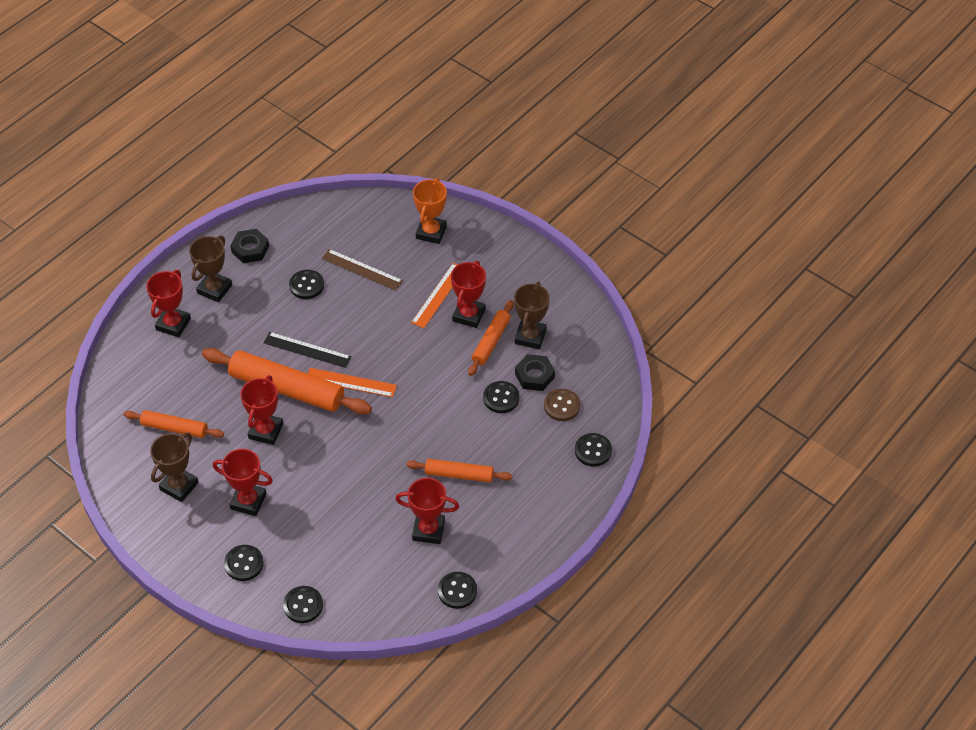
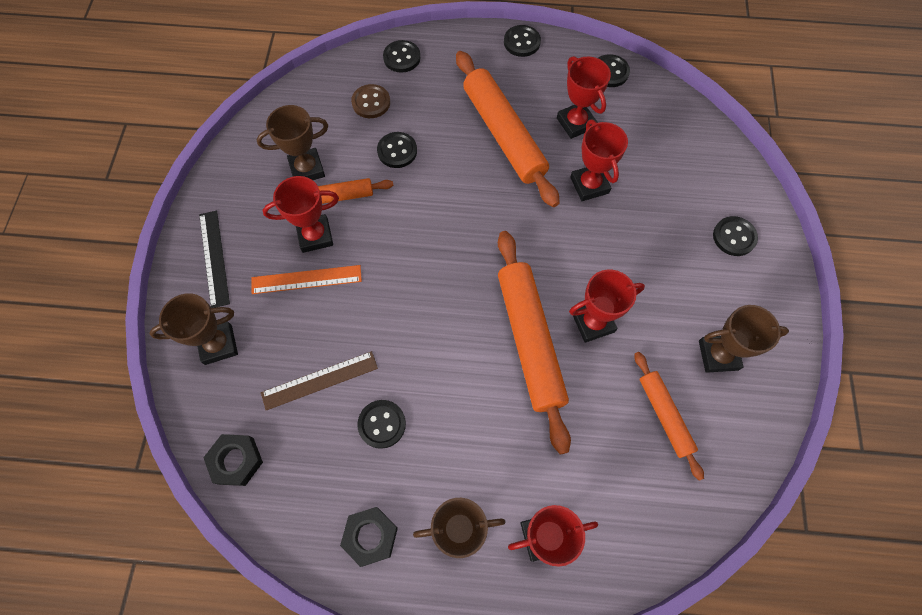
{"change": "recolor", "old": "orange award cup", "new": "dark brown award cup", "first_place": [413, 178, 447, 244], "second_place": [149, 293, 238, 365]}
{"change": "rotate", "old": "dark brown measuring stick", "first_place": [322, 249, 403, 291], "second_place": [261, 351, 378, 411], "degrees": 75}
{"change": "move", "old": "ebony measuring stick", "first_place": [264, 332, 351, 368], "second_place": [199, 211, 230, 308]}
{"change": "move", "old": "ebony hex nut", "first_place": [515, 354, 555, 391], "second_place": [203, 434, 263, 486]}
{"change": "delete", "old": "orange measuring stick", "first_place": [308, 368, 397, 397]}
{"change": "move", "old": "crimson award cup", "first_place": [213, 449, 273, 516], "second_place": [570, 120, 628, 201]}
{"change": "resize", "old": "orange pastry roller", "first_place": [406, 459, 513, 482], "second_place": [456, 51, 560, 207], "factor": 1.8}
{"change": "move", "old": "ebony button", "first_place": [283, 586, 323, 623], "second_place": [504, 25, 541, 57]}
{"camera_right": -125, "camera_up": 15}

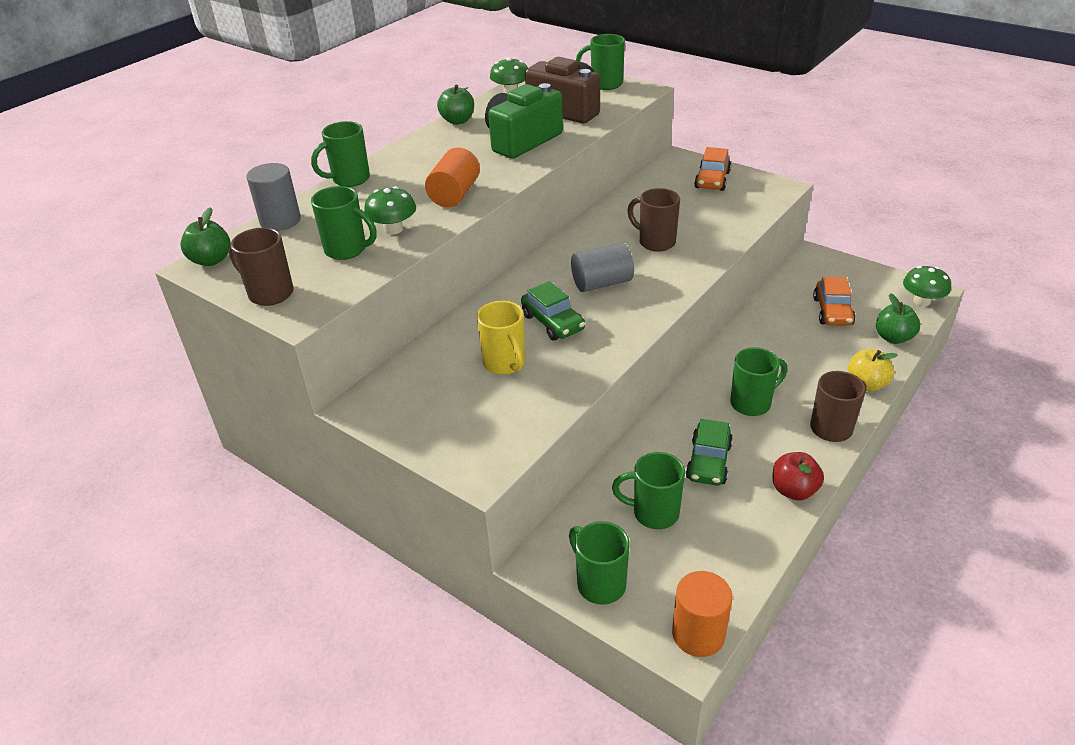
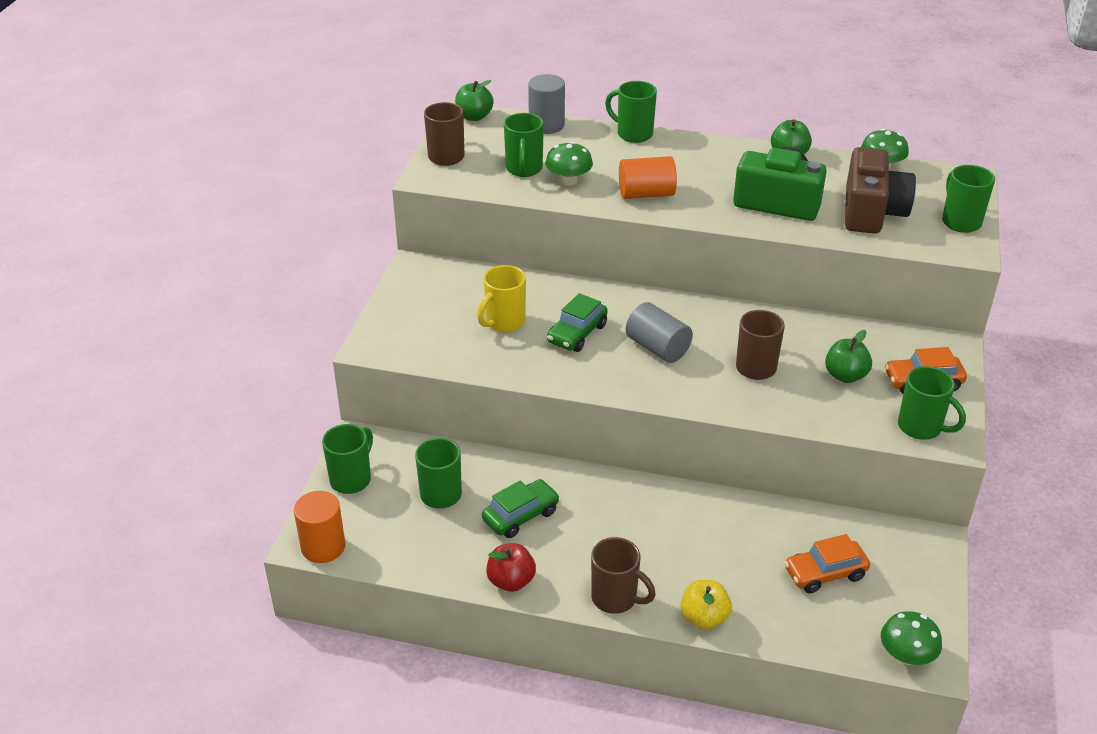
{"change": "move", "old": "green toy apple", "first_place": [876, 293, 920, 344], "second_place": [825, 330, 872, 383]}
{"change": "move", "old": "green tea mug", "first_place": [730, 347, 787, 416], "second_place": [898, 366, 966, 440]}
{"change": "rotate", "old": "green toy car", "first_place": [686, 419, 733, 486], "second_place": [482, 479, 560, 538], "degrees": 150}
{"camera_right": 65, "camera_up": 0}

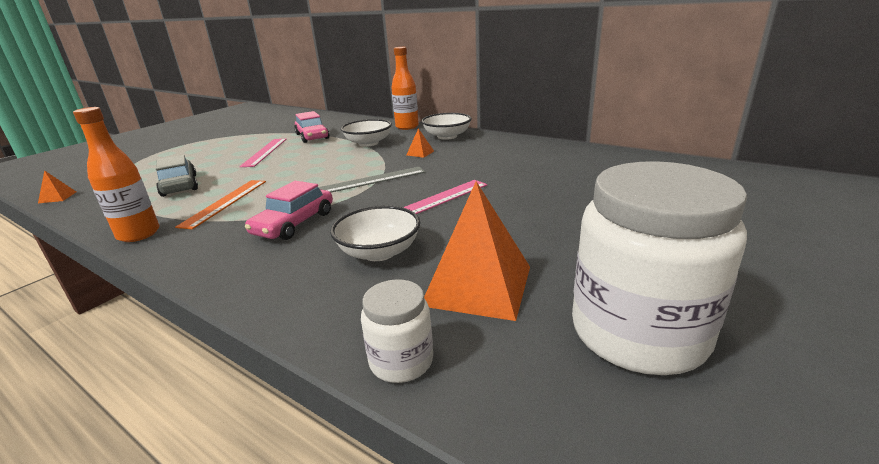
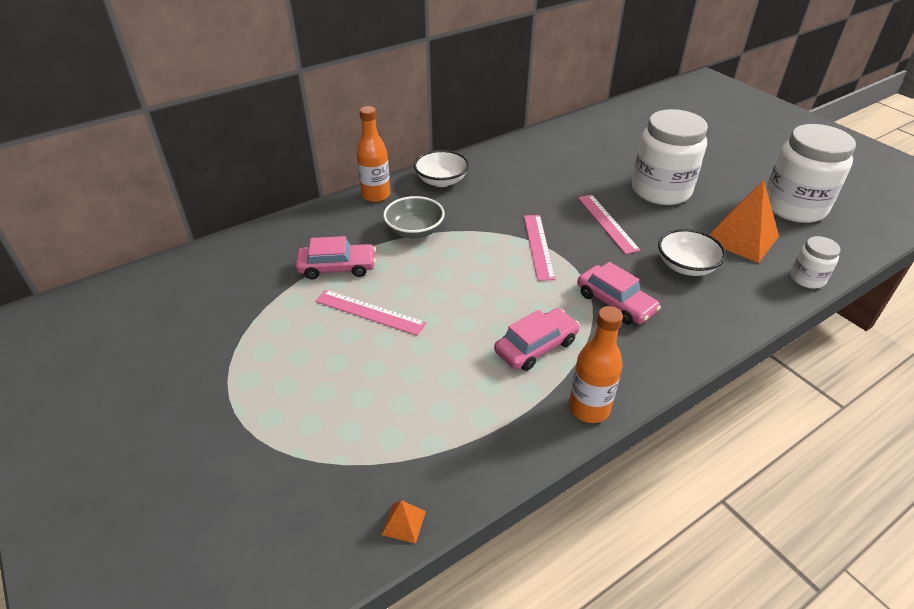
{"change": "recolor", "old": "snow-white serving bowl", "new": "grey serving bowl", "first_place": [341, 119, 392, 147], "second_place": [383, 196, 445, 238]}
{"change": "delete", "old": "orange pyramid", "first_place": [407, 128, 434, 158]}
{"change": "delete", "old": "grey toy car", "first_place": [156, 155, 198, 197]}
{"change": "recolor", "old": "grey measuring stick", "new": "pink measuring stick", "first_place": [319, 167, 425, 193], "second_place": [524, 215, 556, 281]}
{"change": "replace", "old": "orange measuring stick", "new": "pink toy car", "first_place": [175, 180, 266, 229], "second_place": [494, 308, 580, 371]}
{"change": "insert", "new": "snow-white jam jar", "second_place": [632, 109, 708, 205]}
{"camera_right": -70, "camera_up": 15}

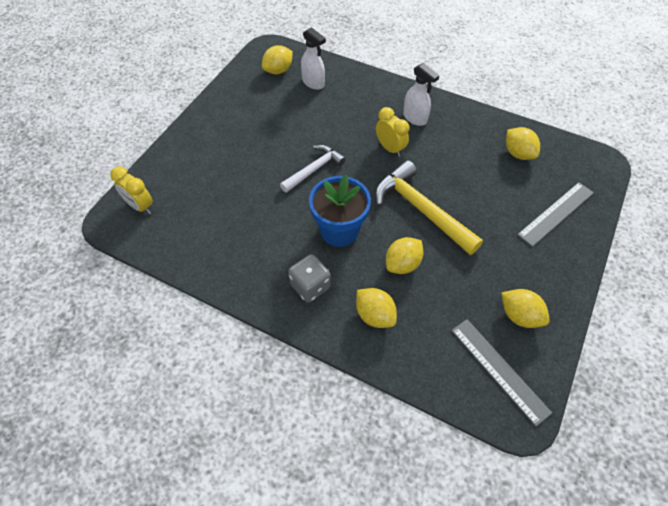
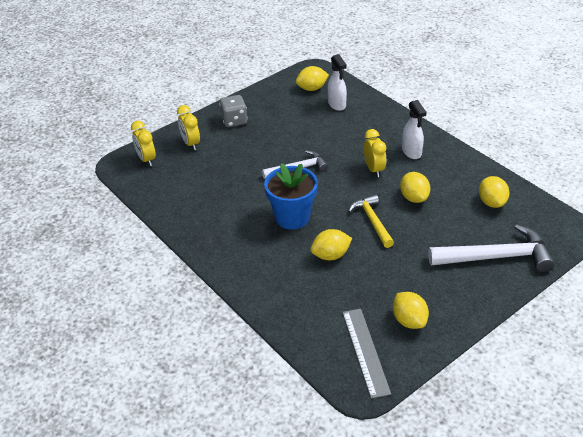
{"change": "resize", "old": "bright yellow carpenter's hammer", "first_place": [375, 160, 483, 255], "second_place": [348, 194, 394, 248], "factor": 0.62}
{"change": "replace", "old": "grey measuring stick", "new": "snow-white carpenter's hammer", "first_place": [517, 182, 594, 247], "second_place": [428, 225, 554, 272]}
{"change": "move", "old": "grey dice", "first_place": [288, 254, 331, 303], "second_place": [219, 95, 248, 127]}
{"change": "move", "old": "bright yellow lemon", "first_place": [356, 288, 397, 328], "second_place": [400, 172, 430, 203]}
{"change": "insert", "new": "bright yellow bedside clock", "second_place": [177, 105, 200, 150]}
{"camera_right": 25, "camera_up": -15}

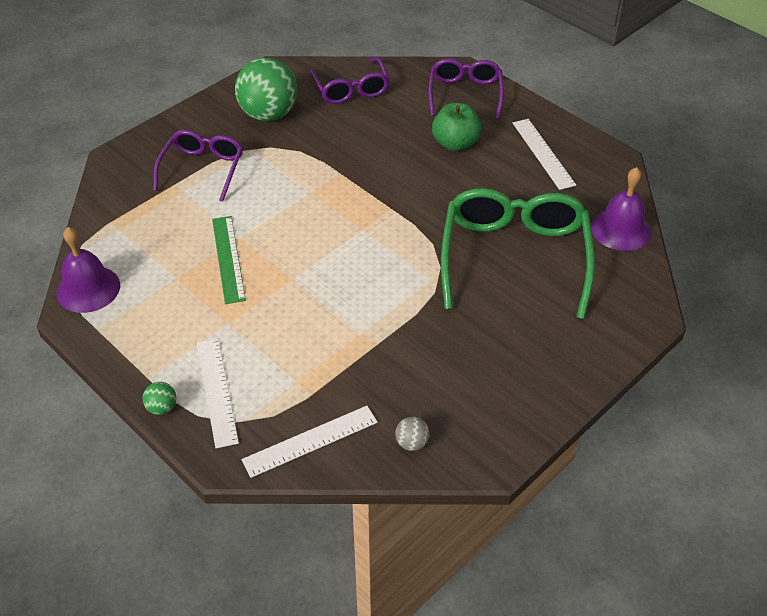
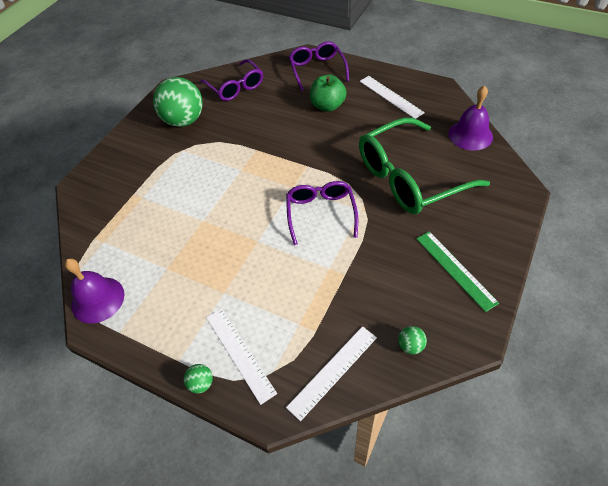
{"change": "move", "old": "purple eyeglasses", "first_place": [153, 130, 243, 202], "second_place": [286, 181, 358, 245]}
{"change": "rotate", "old": "green eyeglasses", "first_place": [441, 188, 595, 319], "second_place": [359, 118, 490, 214], "degrees": -105}
{"change": "move", "old": "green measuring stick", "first_place": [212, 216, 246, 304], "second_place": [416, 231, 499, 312]}
{"change": "recolor", "old": "grey ball", "new": "green ball", "first_place": [395, 417, 430, 451], "second_place": [398, 326, 427, 354]}
{"camera_right": -15, "camera_up": 5}

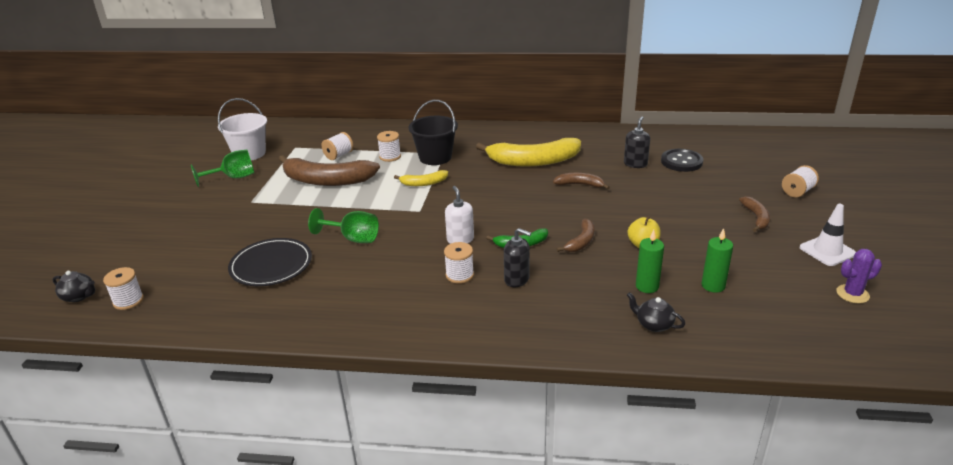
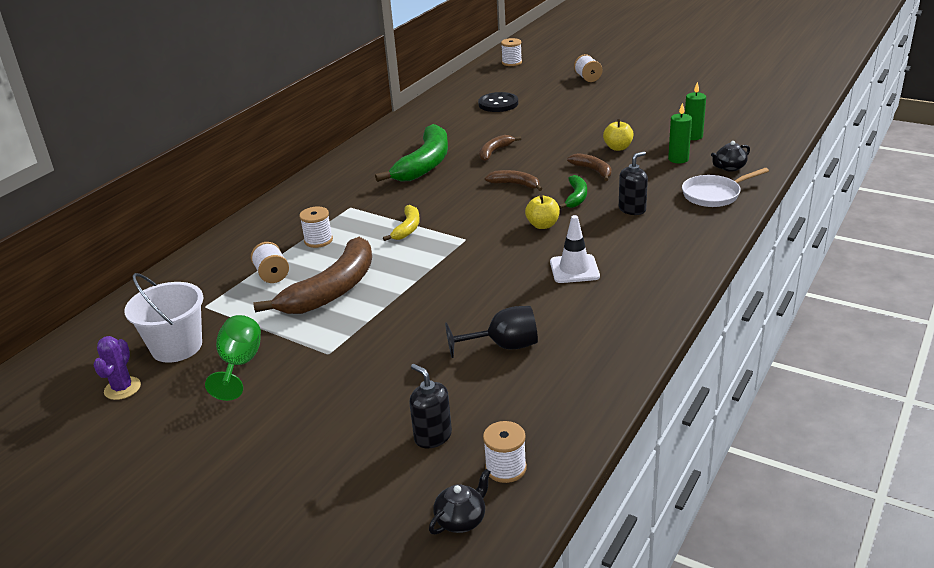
{"change": "delete", "old": "ebony bucket", "first_place": [408, 100, 458, 165]}
{"change": "move", "old": "ebony pump bottle", "first_place": [624, 116, 650, 168], "second_place": [409, 364, 452, 449]}
{"change": "recolor", "old": "bright yellow banana", "new": "green banana", "first_place": [476, 138, 581, 167], "second_place": [375, 124, 448, 182]}
{"change": "replace", "old": "snow-white pump bottle", "new": "bright yellow toy apple", "first_place": [445, 186, 474, 244], "second_place": [525, 195, 560, 229]}
{"change": "move", "old": "dark brown banana", "first_place": [739, 196, 770, 232], "second_place": [485, 170, 542, 191]}
{"change": "move", "old": "snow-white road cone", "first_place": [799, 204, 856, 266], "second_place": [550, 215, 600, 283]}
{"change": "delete", "old": "green chalice", "first_place": [308, 208, 379, 243]}
{"change": "replace", "old": "ebony plate", "new": "ebony chalice", "first_place": [228, 238, 312, 286], "second_place": [445, 306, 538, 358]}
{"change": "move", "old": "snow-white spool", "first_place": [444, 242, 474, 284], "second_place": [501, 38, 522, 66]}
{"change": "move", "old": "purple prickly plant", "first_place": [836, 249, 882, 303], "second_place": [94, 336, 141, 400]}
{"change": "insert", "new": "snow-white frying pan", "second_place": [682, 168, 769, 207]}
{"camera_right": -65, "camera_up": 0}

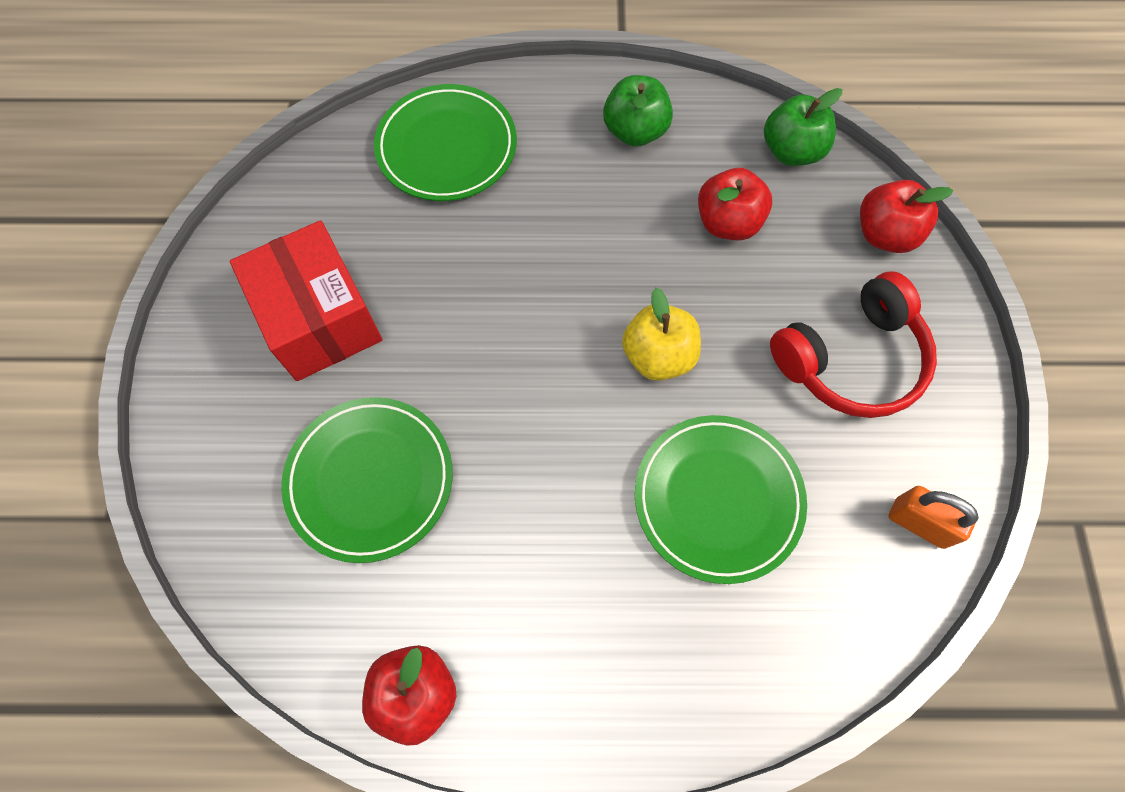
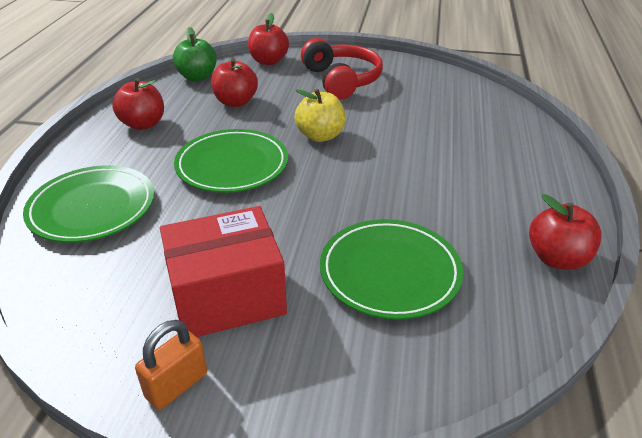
{"change": "recolor", "old": "green toy apple", "new": "crimson toy apple", "first_place": [603, 75, 673, 147], "second_place": [112, 78, 164, 130]}
{"change": "move", "old": "green plate", "first_place": [635, 415, 807, 584], "second_place": [174, 129, 288, 193]}
{"change": "move", "old": "orange lock", "first_place": [888, 486, 979, 549], "second_place": [135, 320, 207, 410]}
{"camera_right": -80, "camera_up": -30}

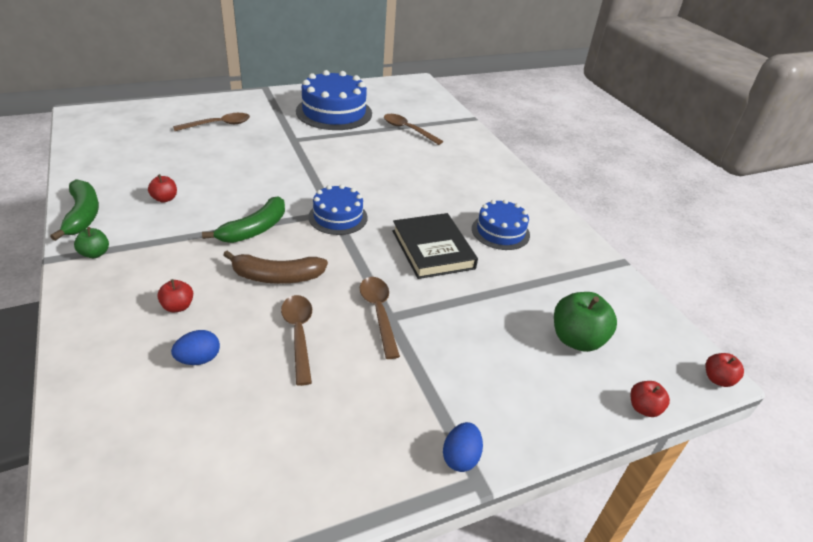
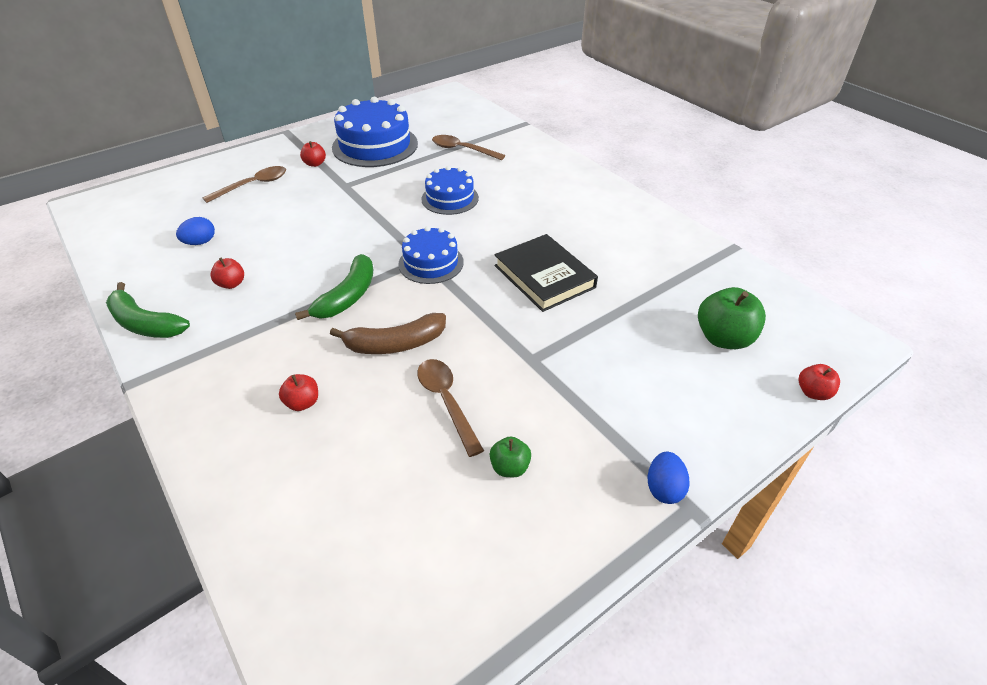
{"change": "rotate", "old": "green banana", "first_place": [50, 179, 99, 241], "second_place": [106, 282, 190, 338], "degrees": 150}
{"change": "move", "old": "royal blue gateau", "first_place": [472, 199, 530, 250], "second_place": [421, 166, 479, 215]}
{"change": "move", "old": "green toy apple", "first_place": [74, 227, 109, 258], "second_place": [490, 437, 531, 477]}
{"change": "delete", "old": "dark brown teaspoon", "first_place": [360, 277, 400, 359]}
{"change": "move", "old": "royal blue egg shape", "first_place": [171, 330, 220, 365], "second_place": [176, 217, 215, 245]}
{"change": "move", "old": "crimson toy apple", "first_place": [706, 353, 744, 387], "second_place": [300, 141, 326, 167]}
{"camera_right": -10, "camera_up": 5}

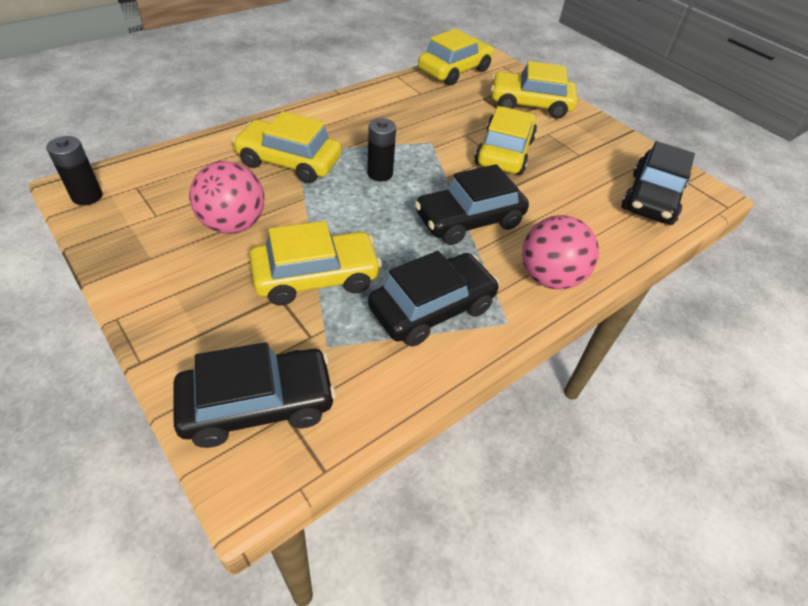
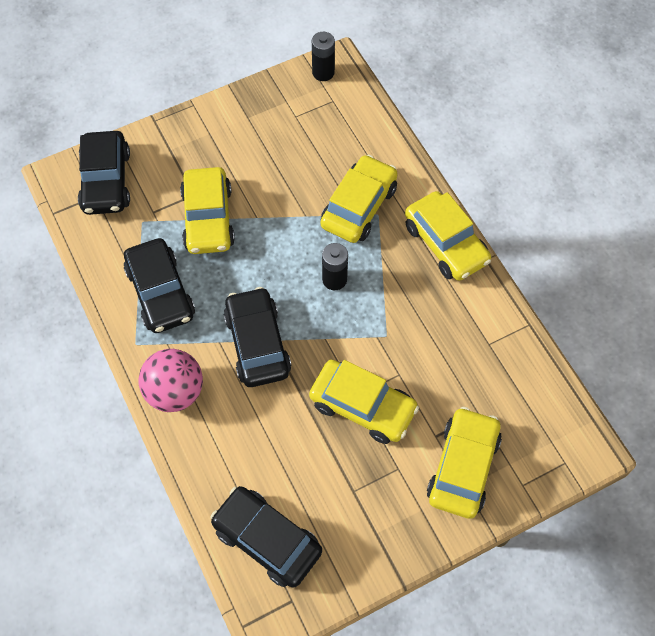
{"change": "move", "old": "bright yellow toy car", "first_place": [418, 29, 494, 86], "second_place": [405, 191, 491, 281]}
{"change": "delete", "old": "pink ball", "first_place": [189, 161, 264, 234]}
{"camera_right": 105, "camera_up": 15}

